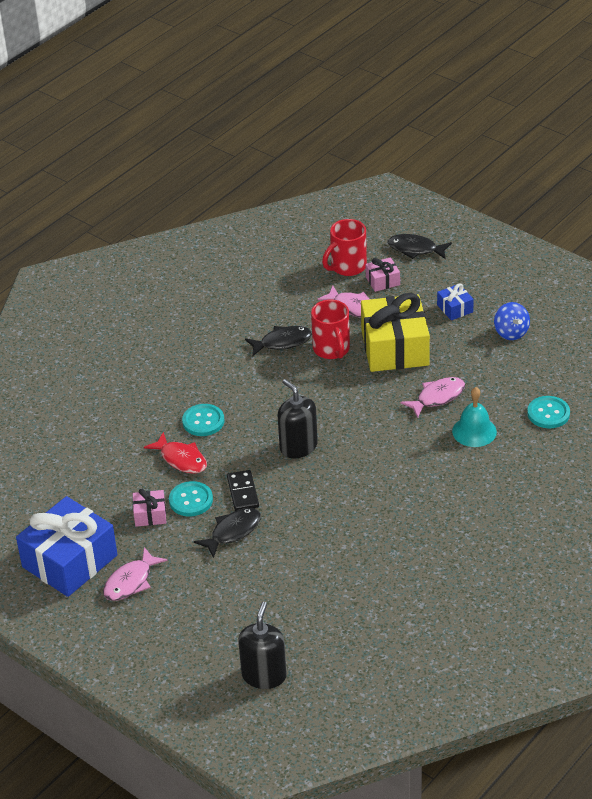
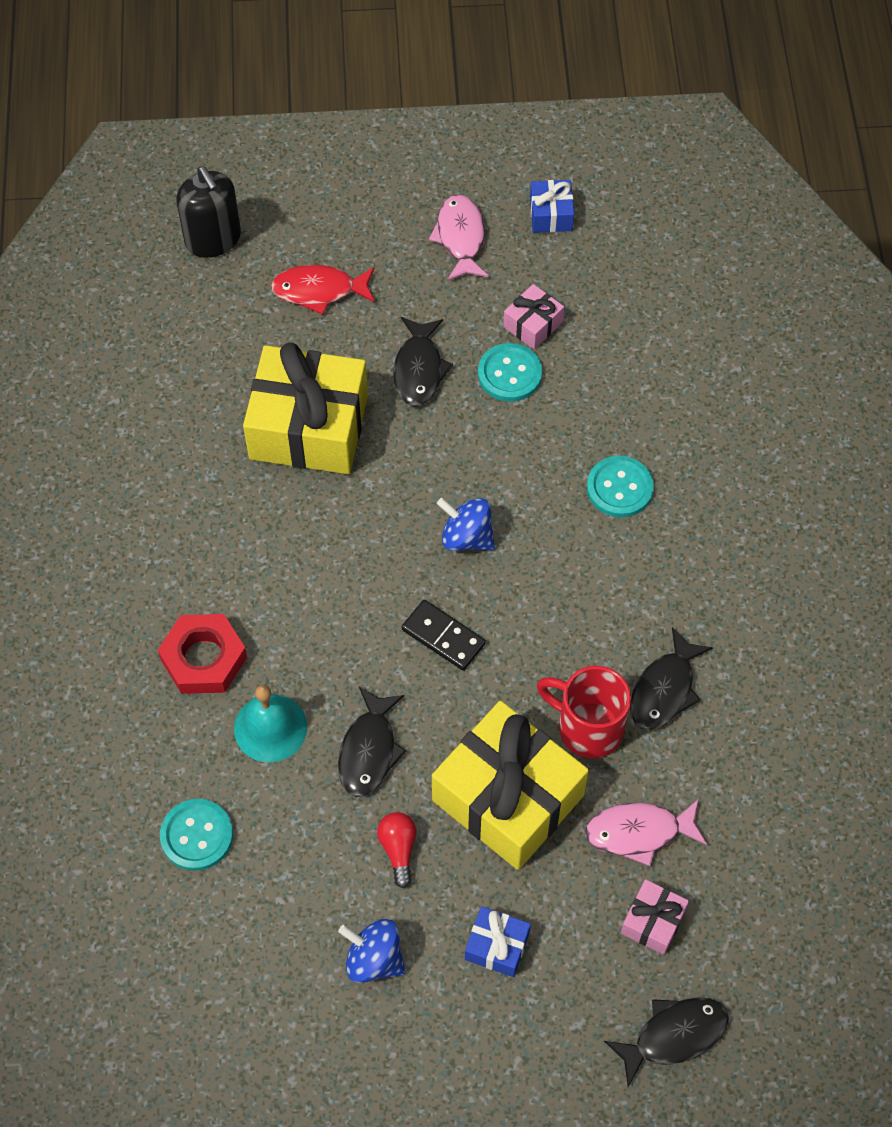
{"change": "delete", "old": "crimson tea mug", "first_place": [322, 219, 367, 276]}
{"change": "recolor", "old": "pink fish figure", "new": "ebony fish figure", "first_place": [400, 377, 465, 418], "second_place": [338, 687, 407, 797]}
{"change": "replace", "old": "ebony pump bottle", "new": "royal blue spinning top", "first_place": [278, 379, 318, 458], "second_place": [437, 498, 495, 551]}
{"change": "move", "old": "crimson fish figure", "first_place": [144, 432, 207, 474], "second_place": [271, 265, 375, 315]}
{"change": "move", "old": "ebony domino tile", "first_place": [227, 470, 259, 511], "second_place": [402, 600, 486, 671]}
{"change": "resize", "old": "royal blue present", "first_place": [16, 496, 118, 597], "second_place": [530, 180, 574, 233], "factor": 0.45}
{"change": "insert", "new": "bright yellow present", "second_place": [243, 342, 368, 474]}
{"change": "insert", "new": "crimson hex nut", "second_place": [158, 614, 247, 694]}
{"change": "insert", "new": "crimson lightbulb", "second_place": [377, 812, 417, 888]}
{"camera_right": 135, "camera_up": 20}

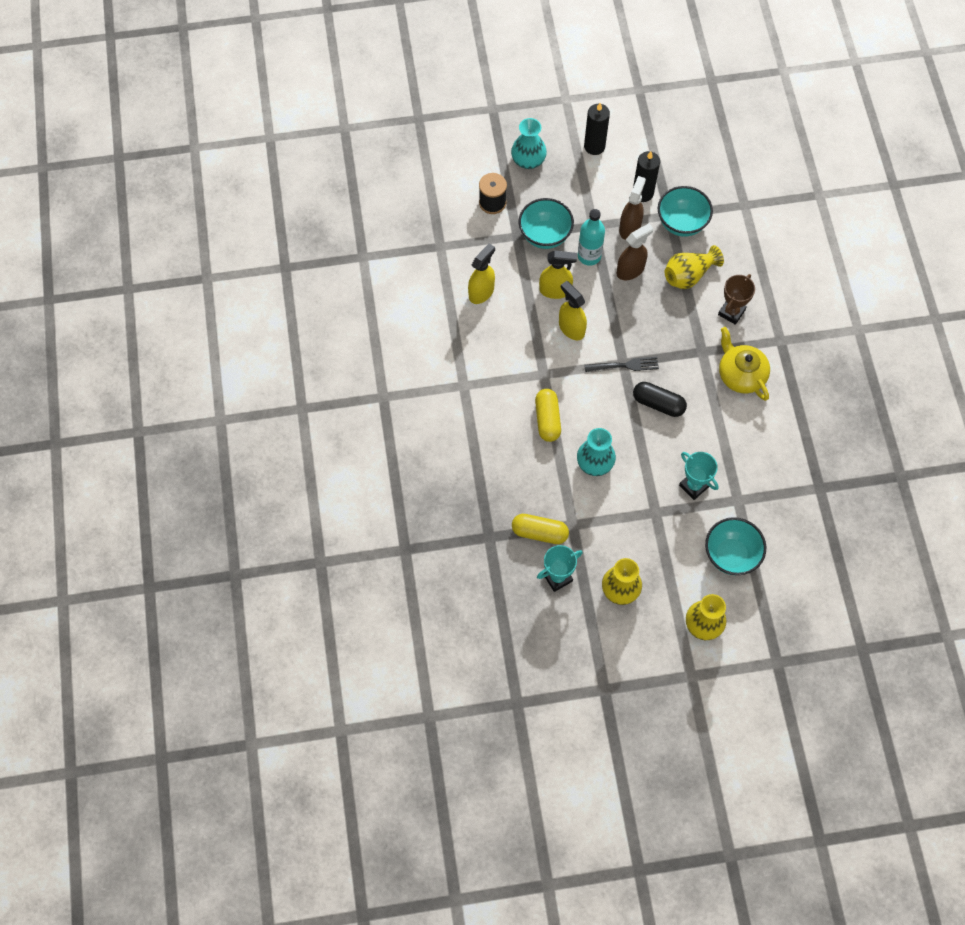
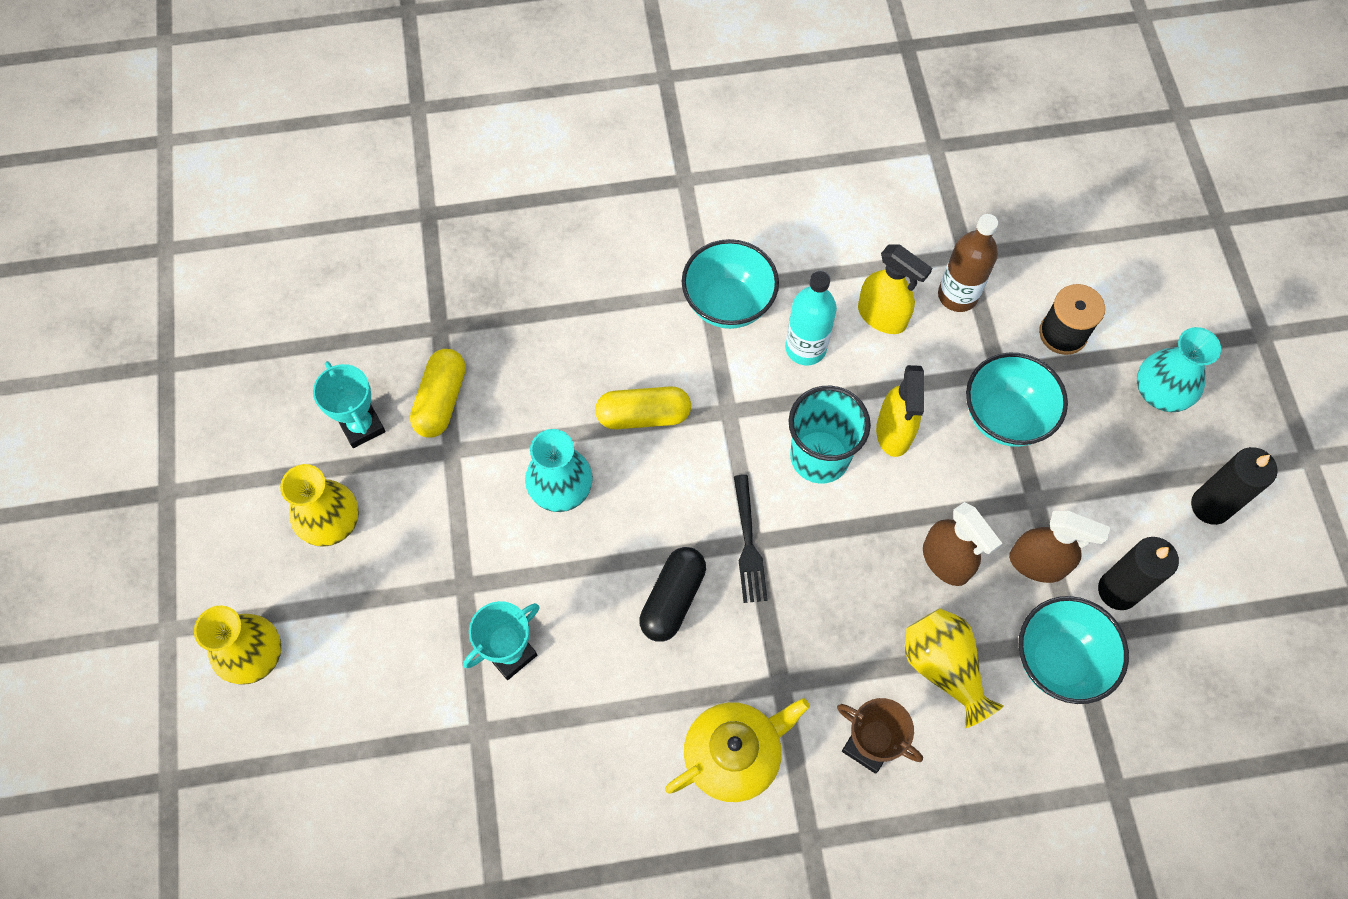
{"change": "move", "old": "turquoise drink bottle", "first_place": [578, 209, 605, 266], "second_place": [785, 271, 837, 365]}
{"change": "replace", "old": "bright yellow spray bottle", "new": "turquoise tumbler", "first_place": [559, 281, 587, 340], "second_place": [789, 386, 871, 484]}
{"change": "move", "old": "turquoise serving bowl", "first_place": [705, 517, 766, 575], "second_place": [682, 239, 779, 329]}
{"change": "insert", "new": "dark brown drink bottle", "second_place": [938, 214, 998, 312]}
{"camera_right": 90, "camera_up": 0}

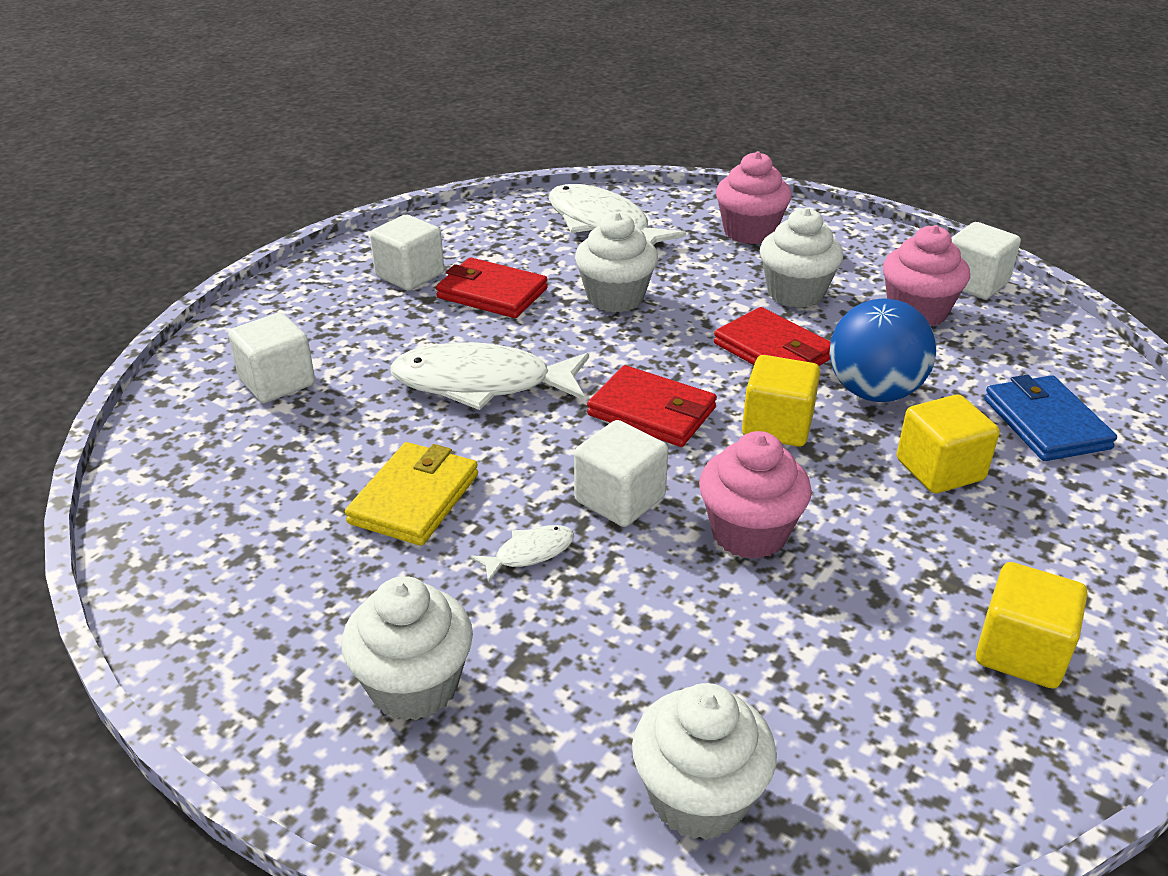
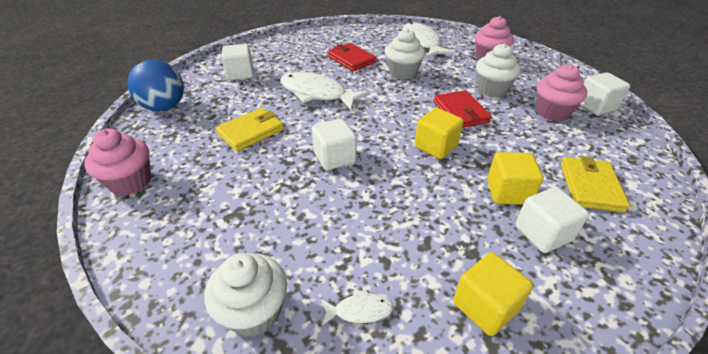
{"change": "move", "old": "snow-white cube", "first_place": [370, 215, 444, 291], "second_place": [515, 187, 589, 253]}
{"change": "move", "old": "royal blue ball", "first_place": [829, 299, 936, 402], "second_place": [127, 60, 184, 111]}
{"change": "delete", "old": "crimson wallet", "first_place": [587, 365, 717, 447]}
{"change": "recolor", "old": "royal blue wallet", "new": "bright yellow wallet", "first_place": [984, 375, 1117, 461], "second_place": [561, 156, 630, 212]}
{"change": "move", "old": "pink muffin", "first_place": [699, 431, 812, 559], "second_place": [84, 128, 151, 196]}
{"change": "move", "old": "snow-white fish figure", "first_place": [470, 525, 574, 583], "second_place": [321, 289, 393, 325]}
{"change": "delete", "old": "snow-white muffin", "first_place": [342, 576, 473, 721]}
{"camera_right": 25, "camera_up": 5}

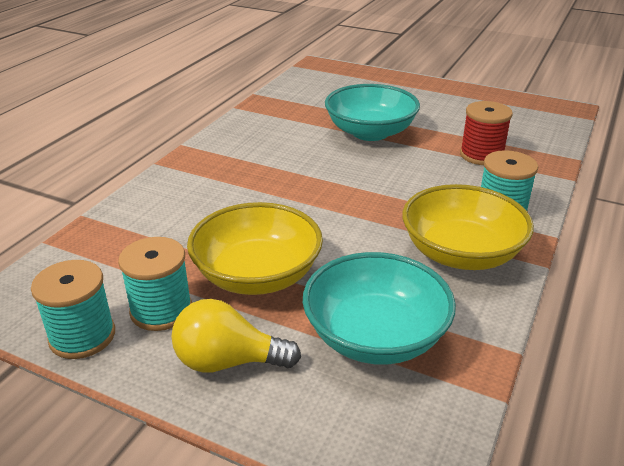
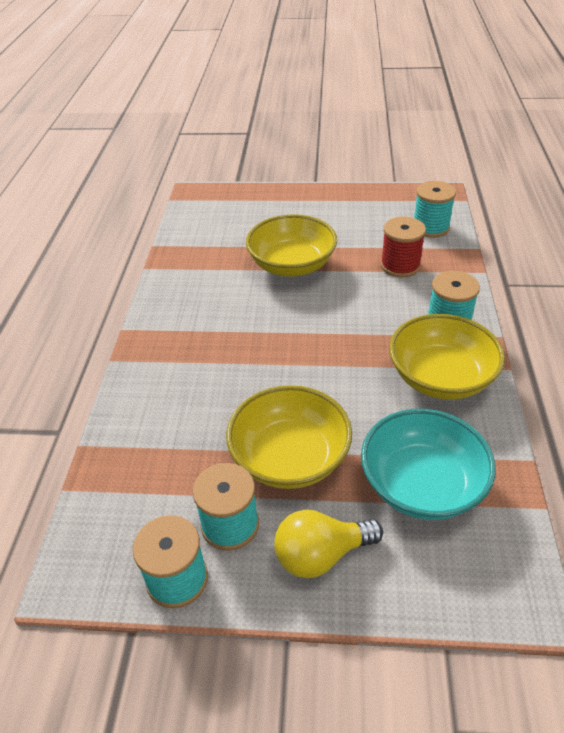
{"change": "recolor", "old": "turquoise serving bowl", "new": "bright yellow serving bowl", "first_place": [325, 84, 420, 141], "second_place": [246, 214, 337, 277]}
{"change": "insert", "new": "turquoise spool", "second_place": [414, 181, 456, 238]}
{"camera_right": -20, "camera_up": 10}

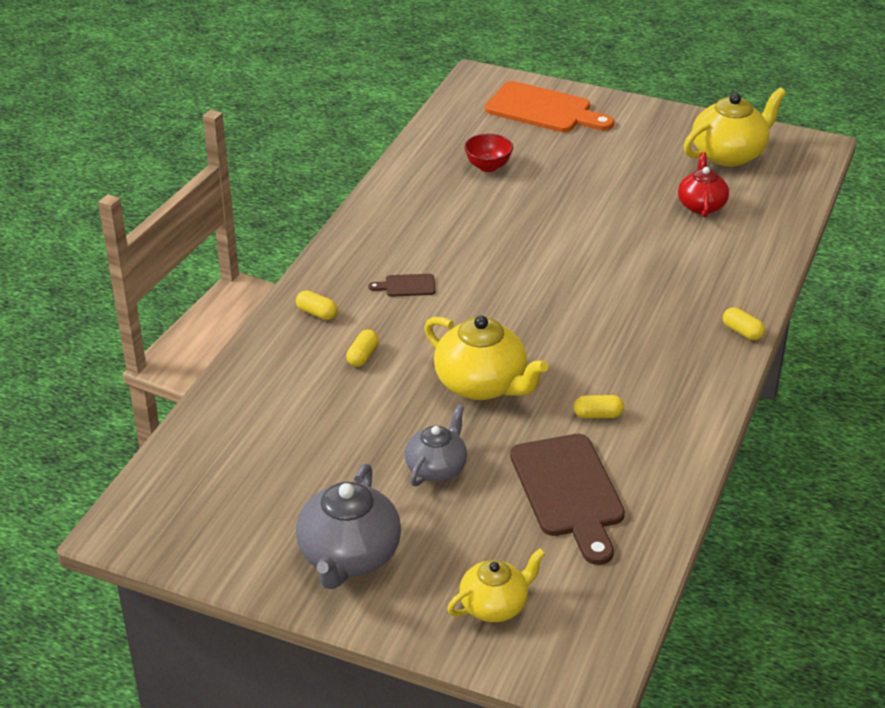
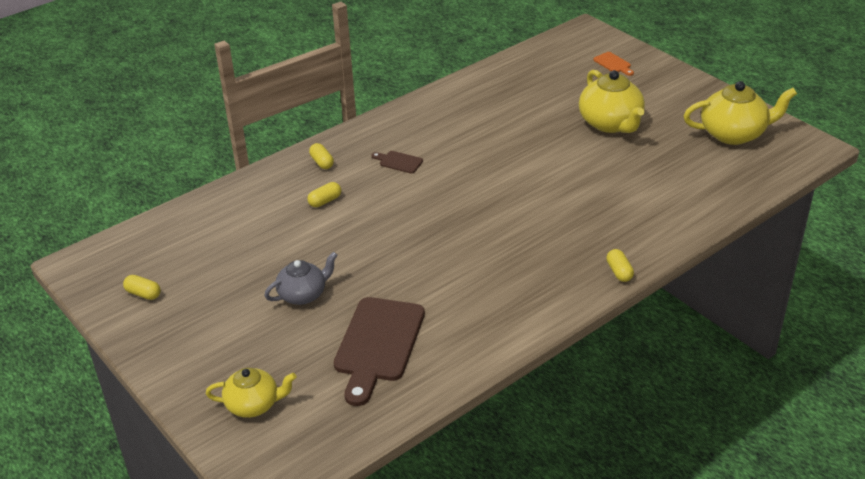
{"change": "resize", "old": "orange chopping board", "first_place": [485, 81, 614, 132], "second_place": [593, 52, 634, 76], "factor": 0.44}
{"change": "delete", "old": "crimson serving bowl", "first_place": [464, 134, 513, 172]}
{"change": "delete", "old": "crimson tea pot", "first_place": [678, 152, 729, 217]}
{"change": "move", "old": "bright yellow tea pot", "first_place": [424, 315, 548, 400], "second_place": [579, 70, 645, 133]}
{"change": "move", "old": "bright yellow pill", "first_place": [574, 395, 624, 418], "second_place": [123, 275, 161, 300]}
{"change": "delete", "old": "grey tea pot", "first_place": [296, 464, 401, 589]}
{"camera_right": 30, "camera_up": 0}

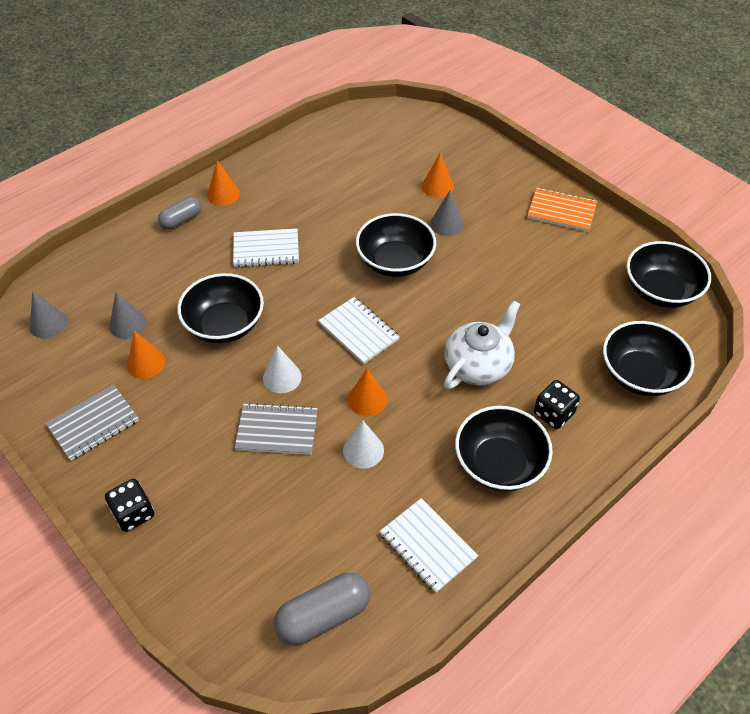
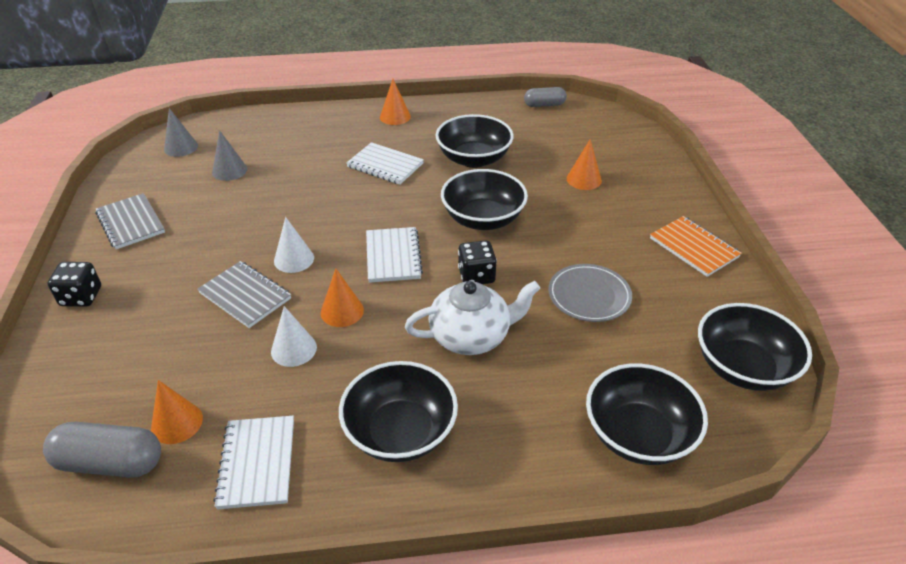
{"change": "delete", "old": "grey cone", "first_place": [430, 190, 464, 236]}
{"change": "move", "old": "grey pill", "first_place": [158, 197, 201, 230], "second_place": [524, 87, 567, 107]}
{"change": "move", "old": "ebony serving bowl", "first_place": [178, 273, 264, 343], "second_place": [435, 114, 514, 168]}
{"change": "move", "old": "orange cone", "first_place": [127, 331, 165, 379], "second_place": [151, 380, 203, 444]}
{"change": "move", "old": "ebony dice", "first_place": [534, 380, 580, 429], "second_place": [458, 240, 497, 284]}
{"change": "rotate", "old": "grey notebook", "first_place": [46, 385, 139, 460], "second_place": [95, 193, 165, 249], "degrees": 60}
{"change": "insert", "new": "grey plate", "second_place": [548, 264, 632, 322]}
{"camera_right": 35, "camera_up": -10}

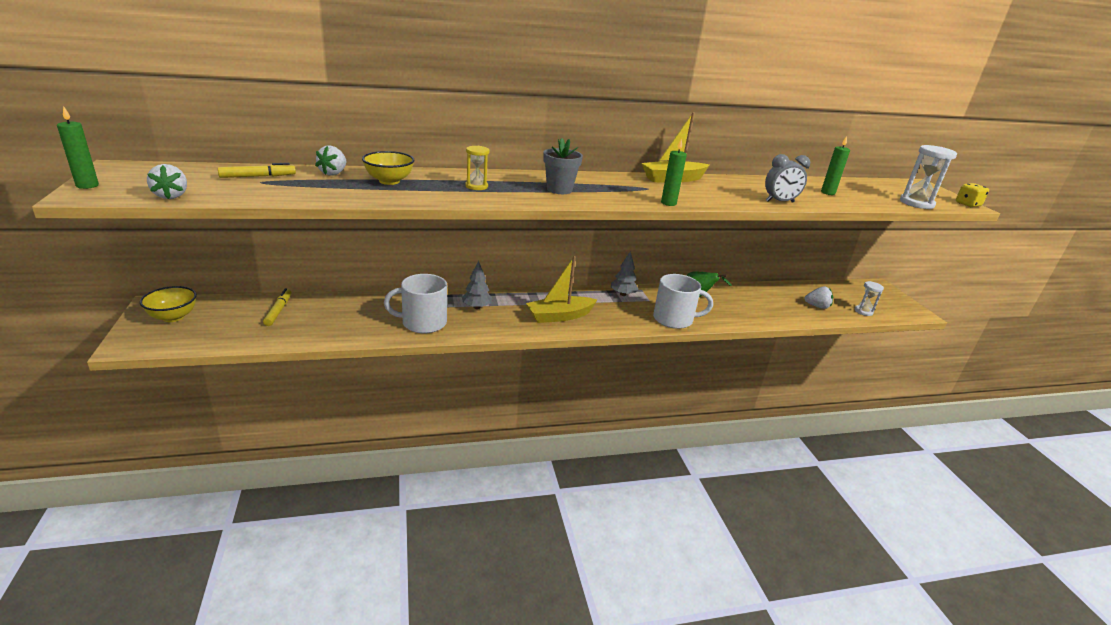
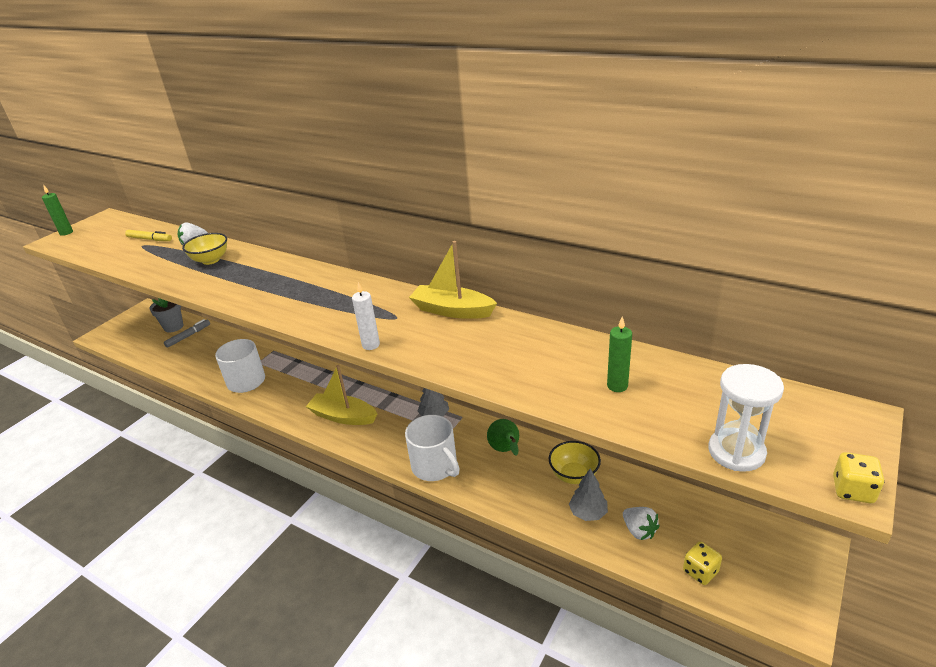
{"change": "move", "old": "grey flower pot", "first_place": [543, 138, 583, 194], "second_place": [150, 298, 183, 333]}
{"change": "recolor", "old": "green pillar candle", "new": "snow-white pillar candle", "first_place": [661, 138, 687, 206], "second_place": [352, 282, 380, 350]}
{"change": "delete", "old": "bright yellow sandglass", "first_place": [465, 146, 490, 190]}
{"change": "delete", "old": "grey bedside clock", "first_place": [765, 154, 810, 203]}
{"change": "delete", "old": "snow-white berry", "first_place": [147, 164, 187, 199]}
{"change": "move", "old": "grey tree", "first_place": [462, 261, 493, 309], "second_place": [569, 469, 608, 521]}
{"change": "replace", "old": "snow-white sandglass", "new": "bright yellow dice", "first_place": [855, 281, 884, 316], "second_place": [683, 541, 722, 585]}
{"change": "move", "old": "bright yellow serving bowl", "first_place": [140, 286, 197, 322], "second_place": [549, 441, 601, 484]}
{"change": "recolor", "old": "bright yellow felt pen", "new": "grey felt pen", "first_place": [263, 288, 291, 326], "second_place": [164, 319, 210, 348]}
{"camera_right": 50, "camera_up": 5}

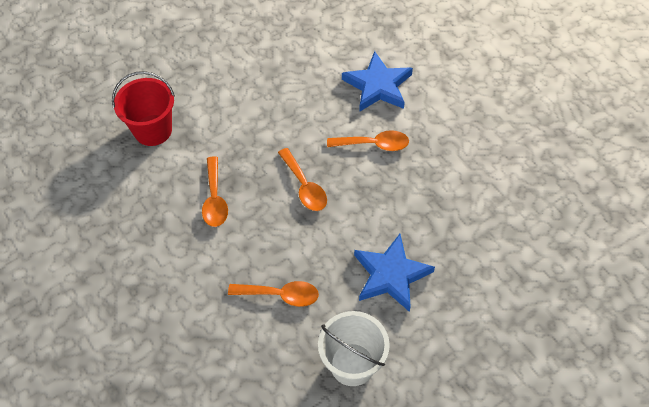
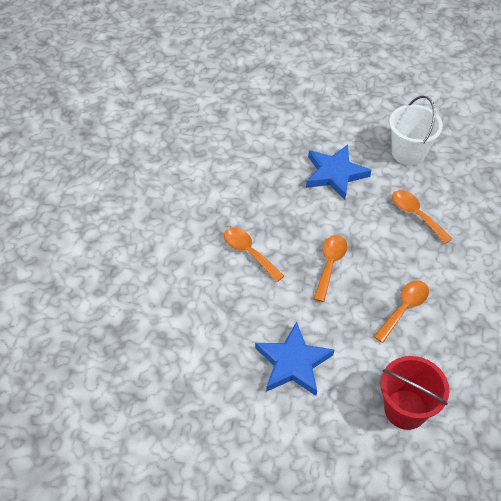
{"change": "move", "old": "royal blue star shape", "first_place": [342, 51, 413, 112], "second_place": [255, 321, 335, 396]}
{"camera_right": -135, "camera_up": -5}

